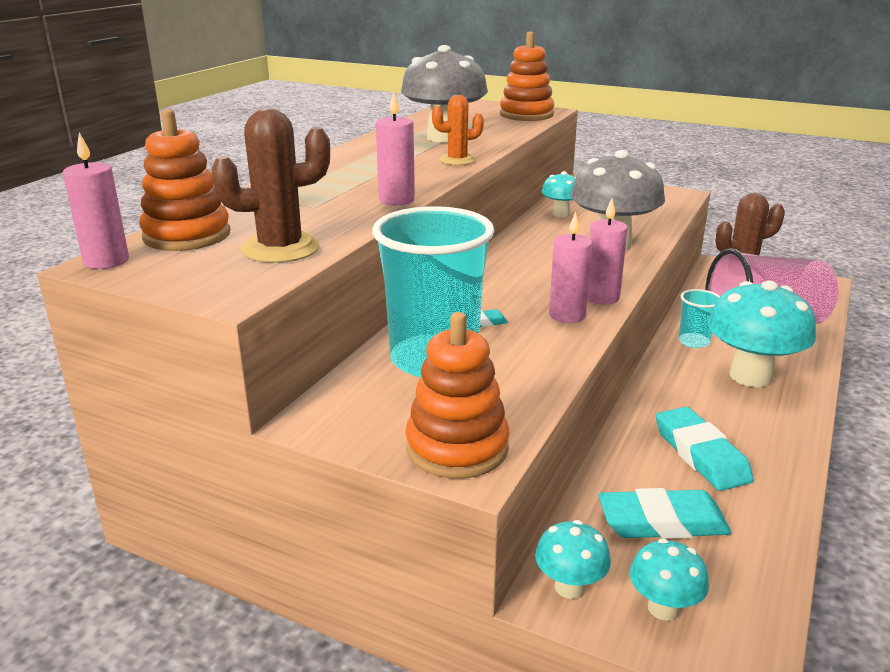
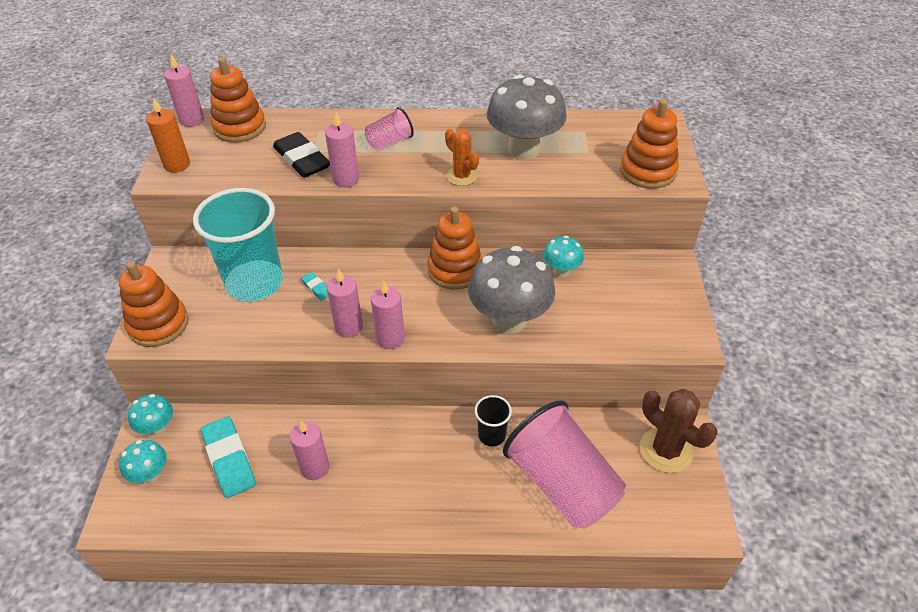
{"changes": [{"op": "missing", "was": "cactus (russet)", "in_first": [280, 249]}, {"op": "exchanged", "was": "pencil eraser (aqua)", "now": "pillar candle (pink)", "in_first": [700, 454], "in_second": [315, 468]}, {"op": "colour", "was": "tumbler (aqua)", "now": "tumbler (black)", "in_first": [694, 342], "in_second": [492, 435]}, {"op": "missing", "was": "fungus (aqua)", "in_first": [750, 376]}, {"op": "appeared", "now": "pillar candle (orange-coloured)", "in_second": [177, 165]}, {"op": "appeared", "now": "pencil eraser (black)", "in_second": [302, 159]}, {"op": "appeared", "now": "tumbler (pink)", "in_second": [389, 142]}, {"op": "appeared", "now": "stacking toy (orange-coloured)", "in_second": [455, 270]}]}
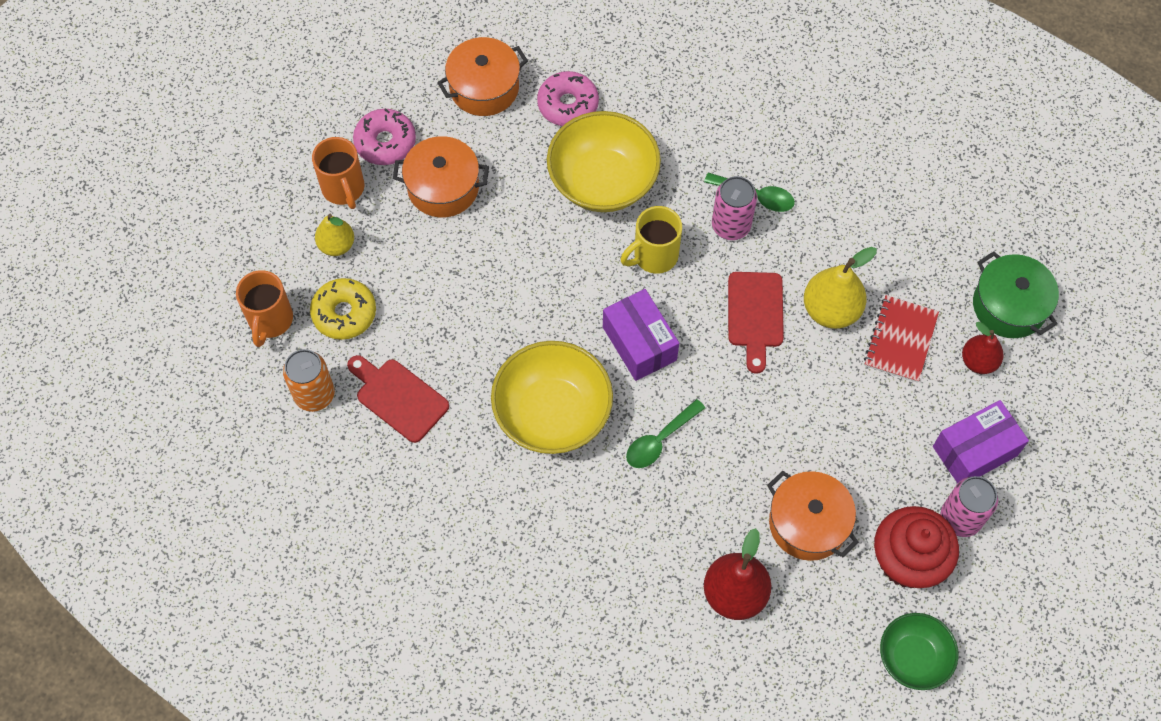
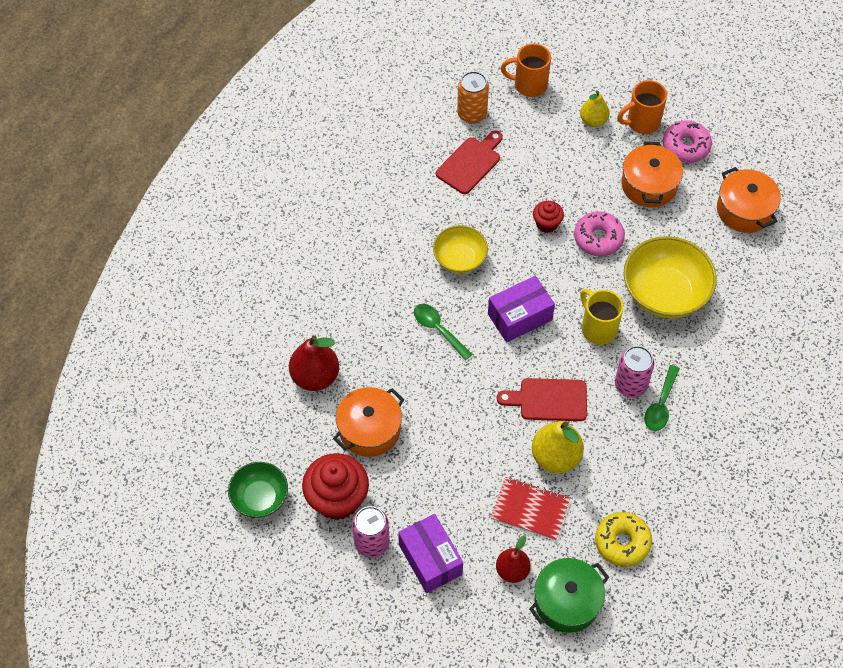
{"changes": [{"op": "relocated", "was": "glazed donut (yellow)", "in_first": [344, 313], "in_second": [622, 542]}, {"op": "size", "was": "serving bowl (yellow)", "in_first": [552, 413], "in_second": [460, 259], "ratio": 0.61}, {"op": "relocated", "was": "glazed donut (pink)", "in_first": [568, 105], "in_second": [598, 238]}, {"op": "appeared", "now": "fairy cake (scarlet)", "in_second": [547, 224]}]}
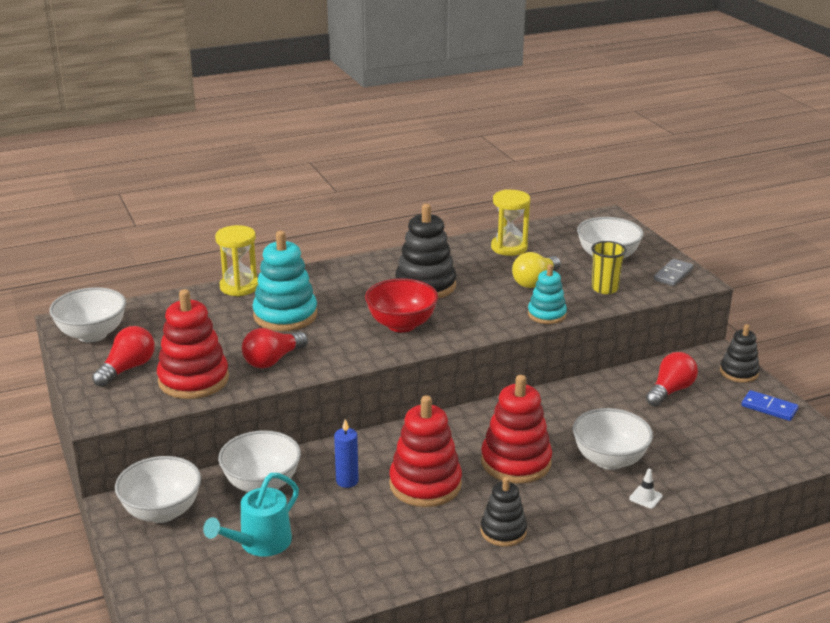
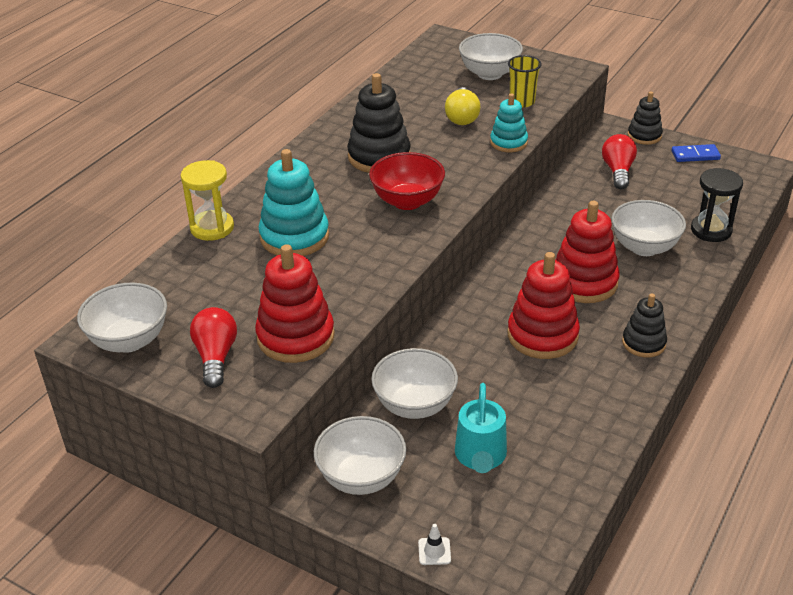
{"changes": [{"op": "missing", "was": "light bulb (scarlet)", "in_first": [273, 360]}, {"op": "missing", "was": "pillar candle (blue)", "in_first": [347, 481]}, {"op": "missing", "was": "hourglass (yellow)", "in_first": [509, 247]}, {"op": "relocated", "was": "safety cone (snow-white)", "in_first": [645, 497], "in_second": [434, 551]}, {"op": "missing", "was": "domino piece (ash-grey)", "in_first": [673, 274]}, {"op": "appeared", "now": "hourglass (black)", "in_second": [711, 230]}]}
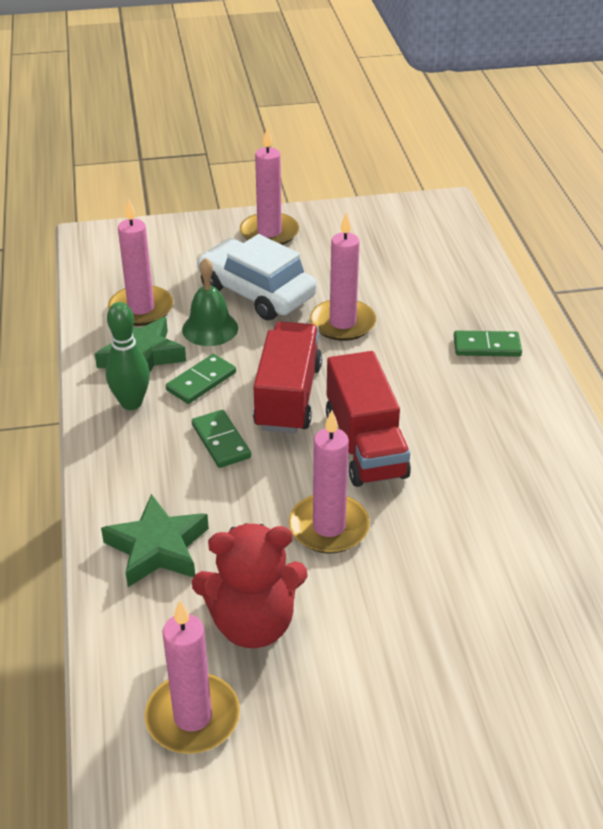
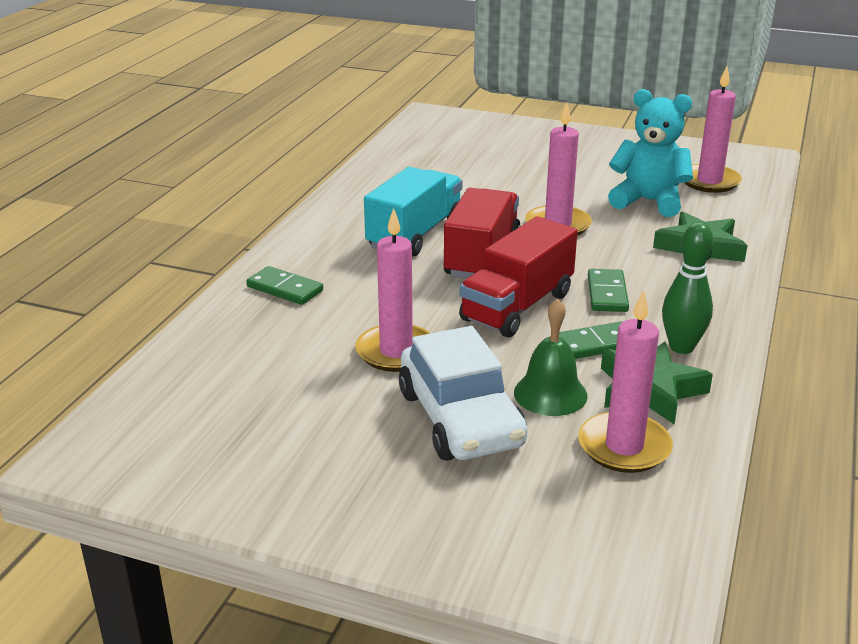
{"changes": [{"op": "colour", "was": "teddy (scarlet)", "now": "teddy (aqua)", "in_first": [253, 624], "in_second": [648, 201]}, {"op": "missing", "was": "pillar candle (pink)", "in_first": [269, 233]}, {"op": "appeared", "now": "lorry (aqua)", "in_second": [415, 234]}]}
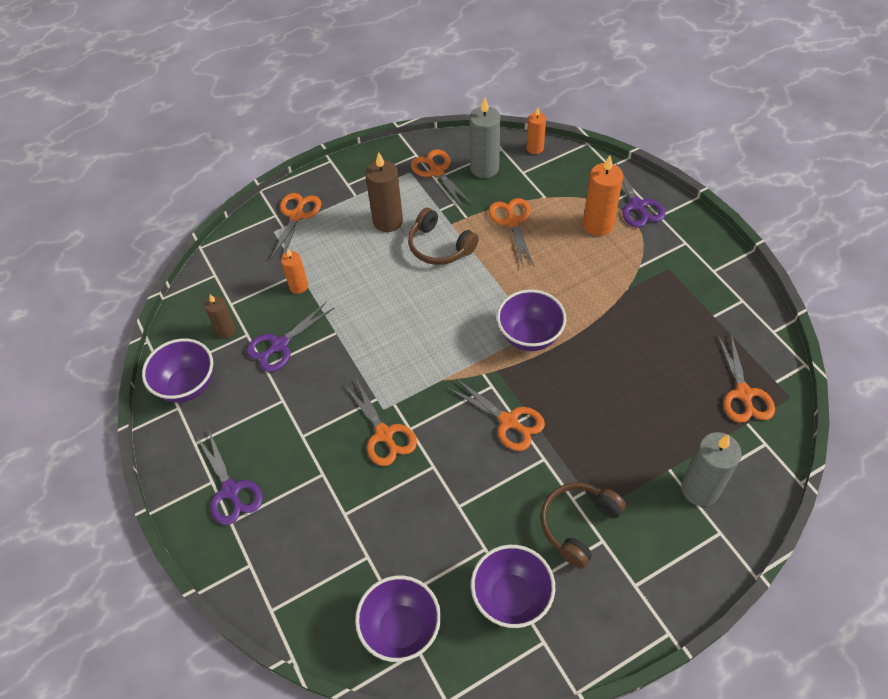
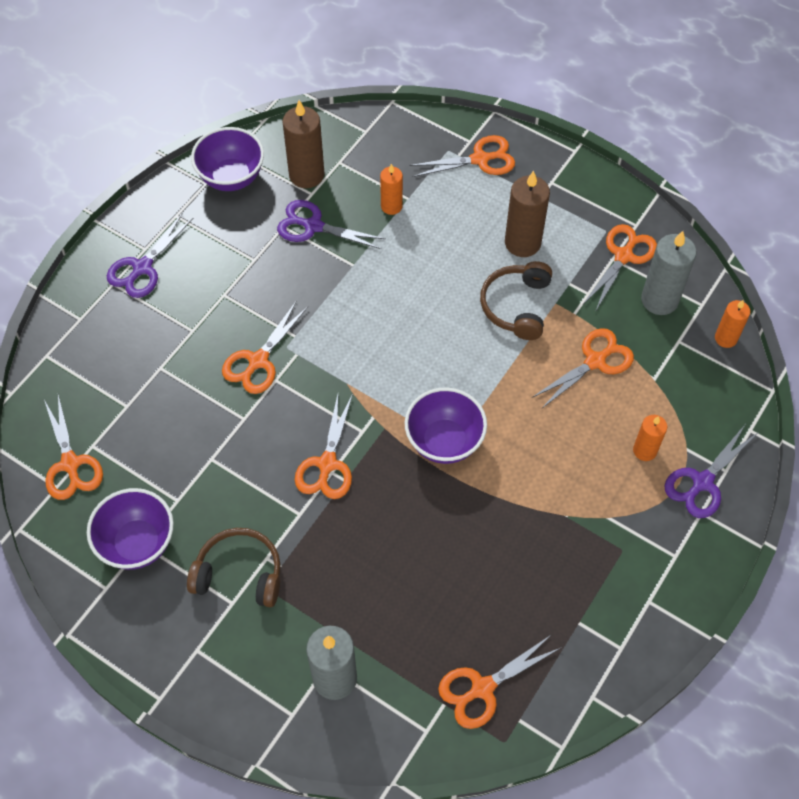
{"changes": [{"op": "size", "was": "pillar candle (russet)", "in_first": [226, 331], "in_second": [306, 175], "ratio": 1.67}, {"op": "exchanged", "was": "serving bowl (violet)", "now": "pair of scissors (orange-coloured)", "in_first": [401, 629], "in_second": [70, 464]}, {"op": "size", "was": "pillar candle (orange-coloured)", "in_first": [598, 225], "in_second": [644, 450], "ratio": 0.6}]}
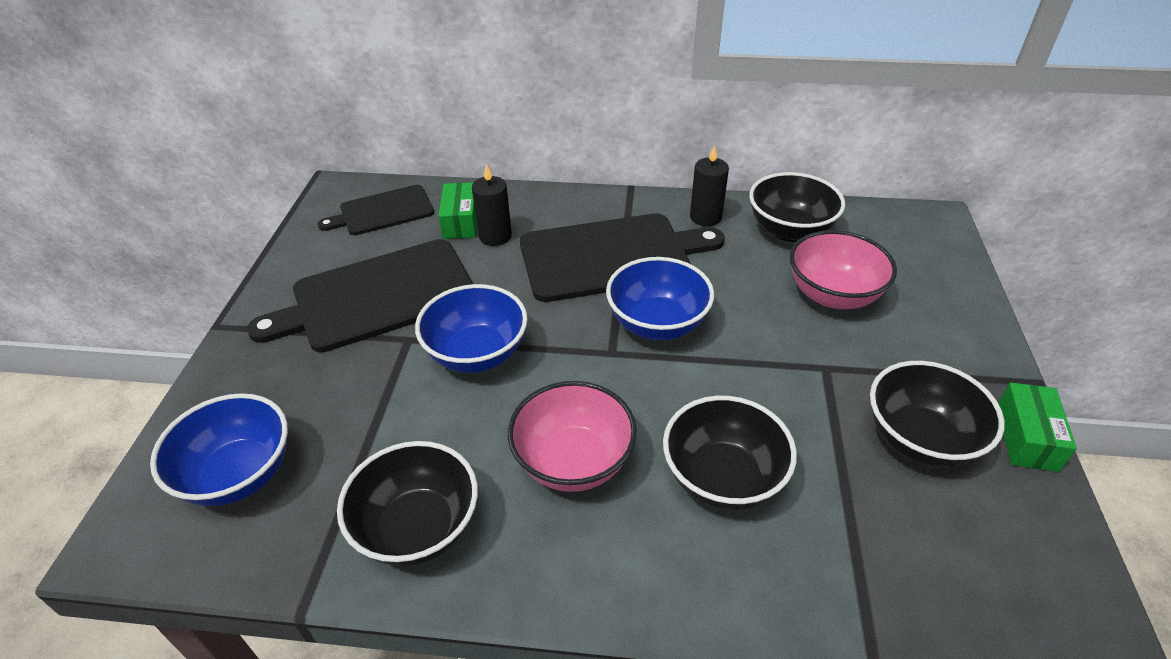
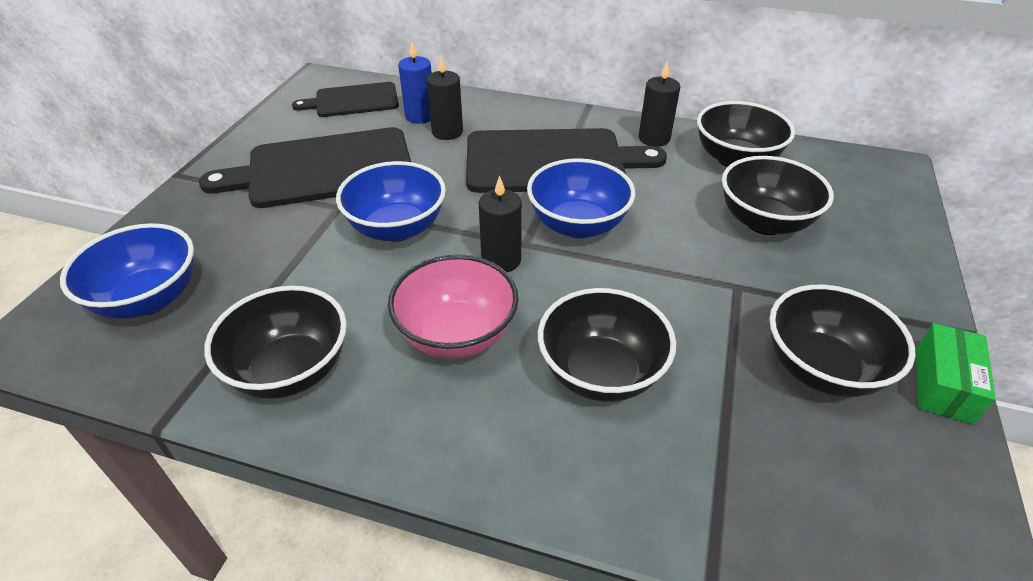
{"changes": [{"op": "exchanged", "was": "package (green)", "now": "pillar candle (blue)", "in_first": [461, 221], "in_second": [420, 116]}, {"op": "colour", "was": "serving bowl (pink)", "now": "serving bowl (black)", "in_first": [833, 295], "in_second": [764, 222]}, {"op": "appeared", "now": "pillar candle (black)", "in_second": [501, 260]}]}
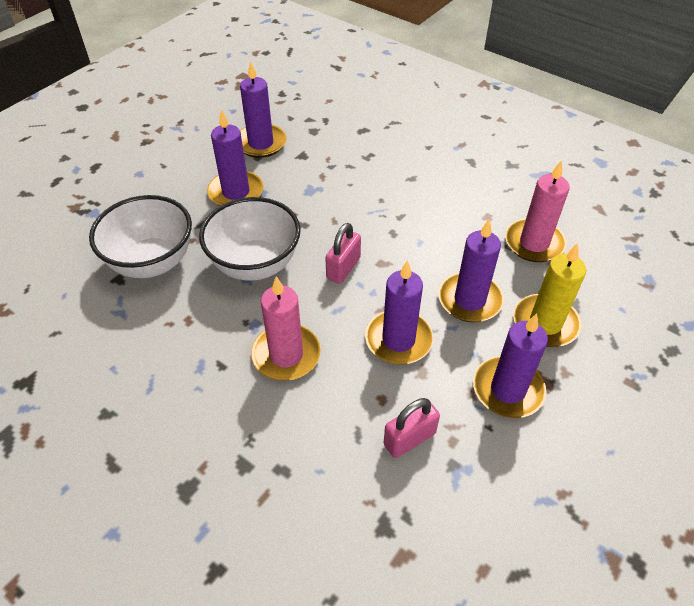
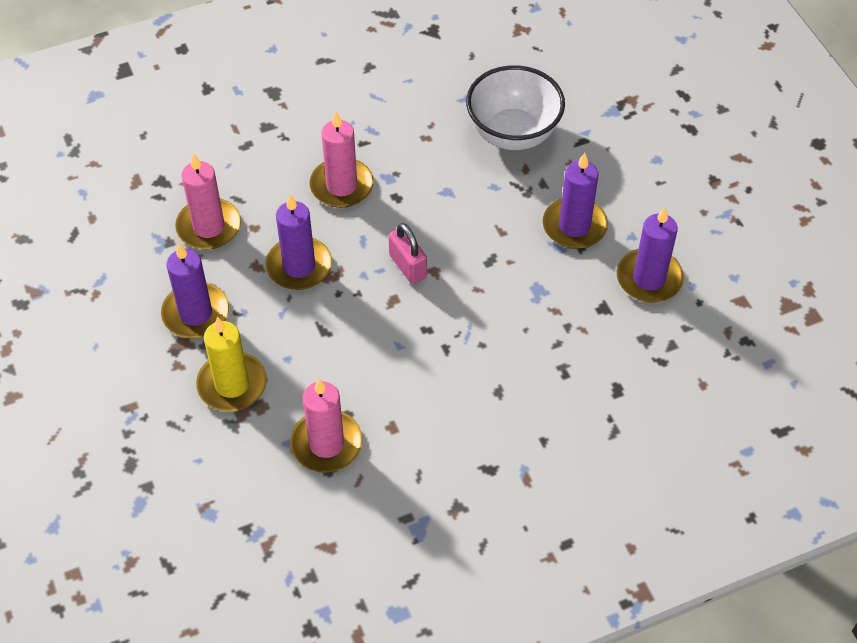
{"changes": [{"op": "missing", "was": "serving bowl (snow-white)", "in_first": [255, 264]}, {"op": "exchanged", "was": "small lock (pink)", "now": "pillar candle (pink)", "in_first": [409, 439], "in_second": [209, 227]}, {"op": "missing", "was": "pillar candle (violet)", "in_first": [469, 300]}]}
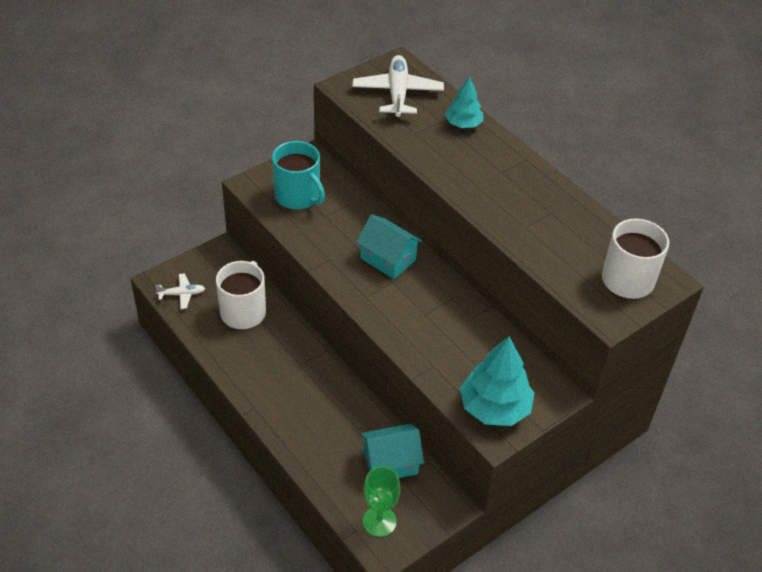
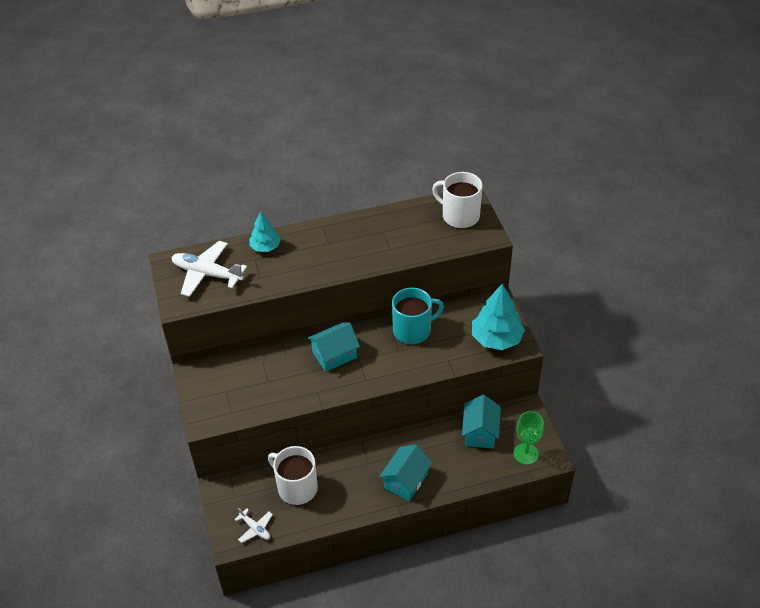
{"changes": [{"op": "spun", "was": "aeroplane (snow-white)", "in_first": [182, 294], "in_second": [255, 528], "clockwise": 120}, {"op": "relocated", "was": "coffee mug (aqua)", "in_first": [298, 196], "in_second": [413, 330]}, {"op": "appeared", "now": "cottage (aqua)", "in_second": [405, 481]}]}
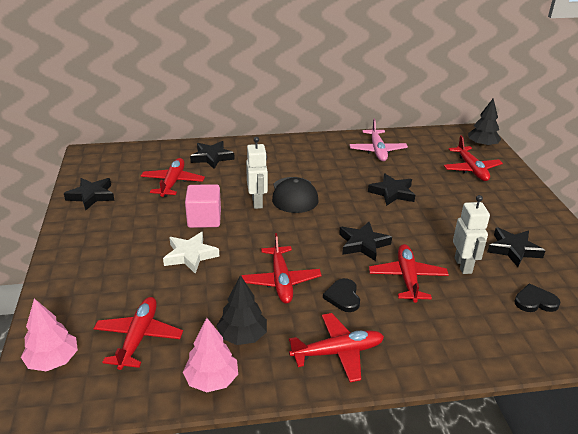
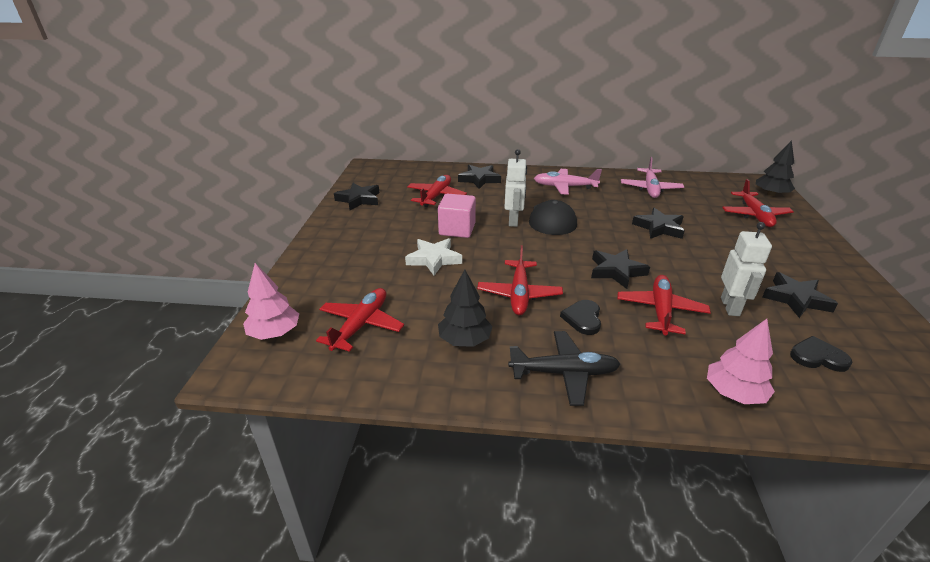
{"changes": [{"op": "relocated", "was": "fir tree (pink)", "in_first": [211, 380], "in_second": [733, 393]}, {"op": "colour", "was": "aeroplane (scarlet)", "now": "aeroplane (black)", "in_first": [338, 352], "in_second": [564, 373]}, {"op": "appeared", "now": "aeroplane (pink)", "in_second": [564, 187]}]}
